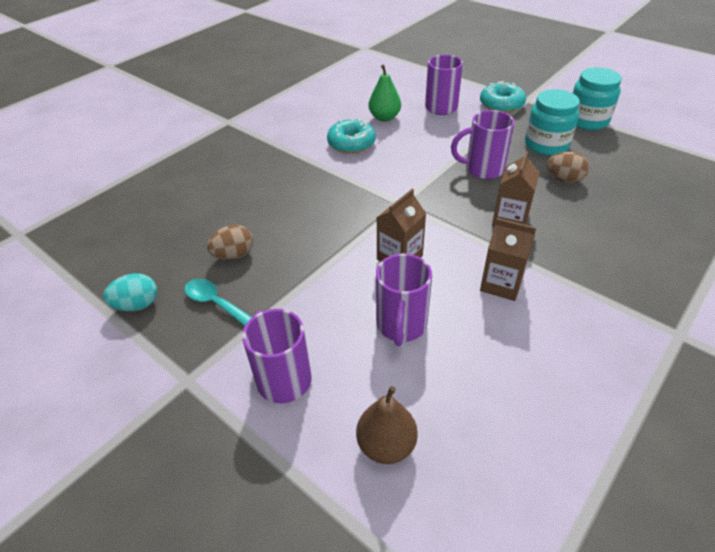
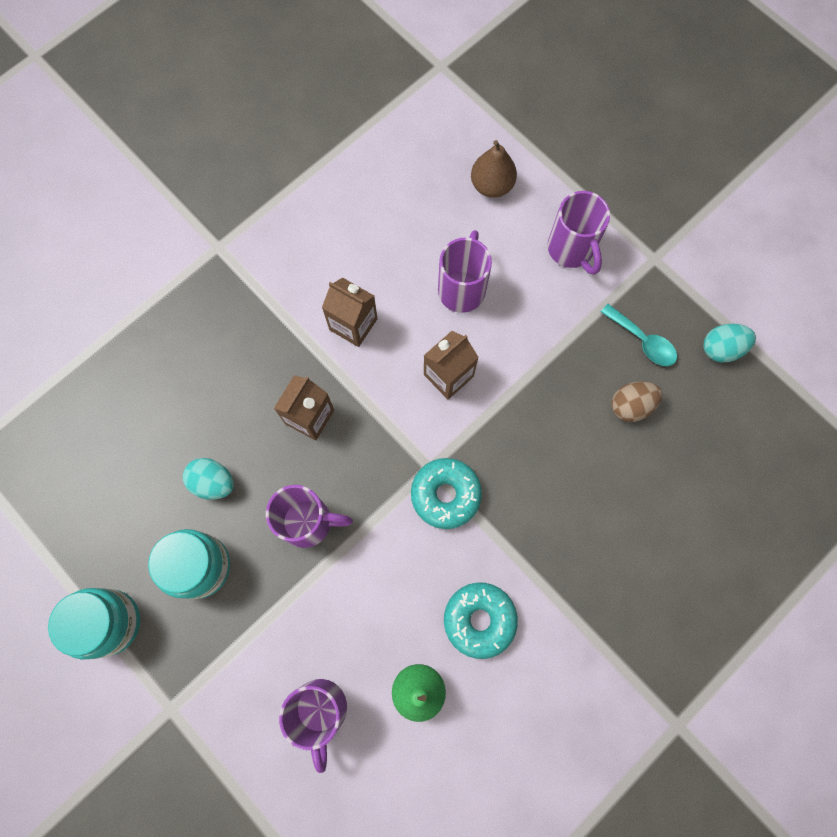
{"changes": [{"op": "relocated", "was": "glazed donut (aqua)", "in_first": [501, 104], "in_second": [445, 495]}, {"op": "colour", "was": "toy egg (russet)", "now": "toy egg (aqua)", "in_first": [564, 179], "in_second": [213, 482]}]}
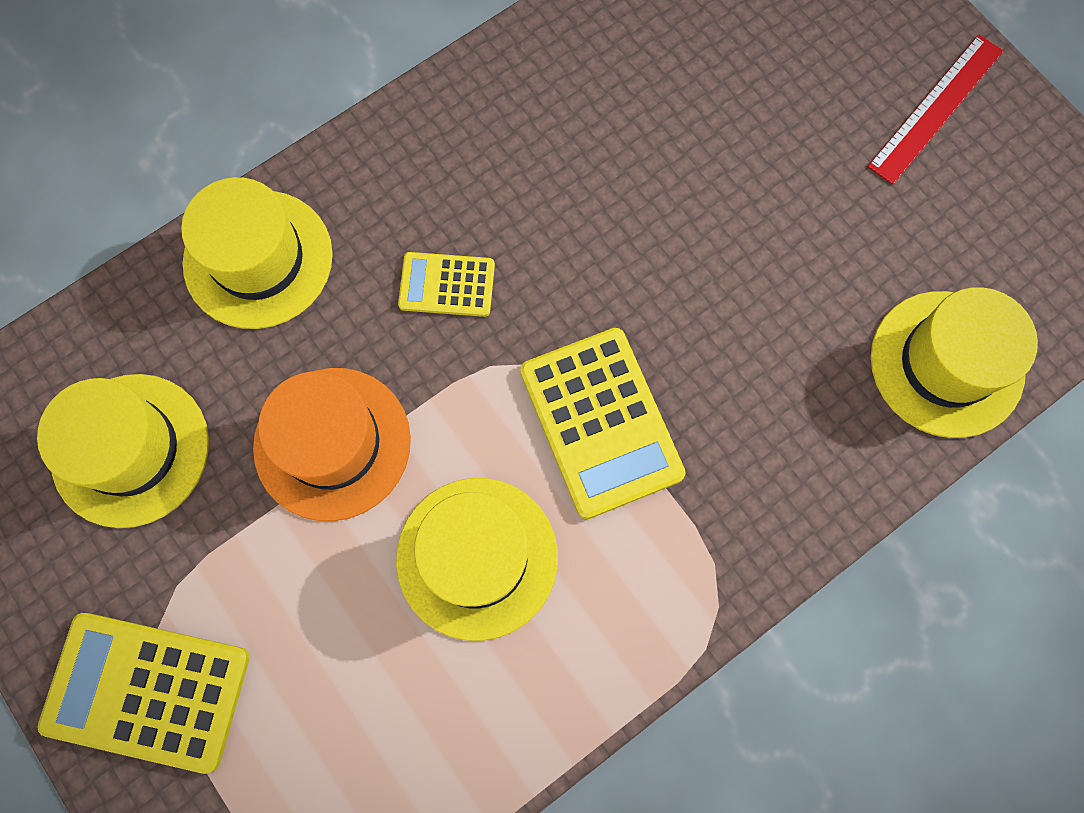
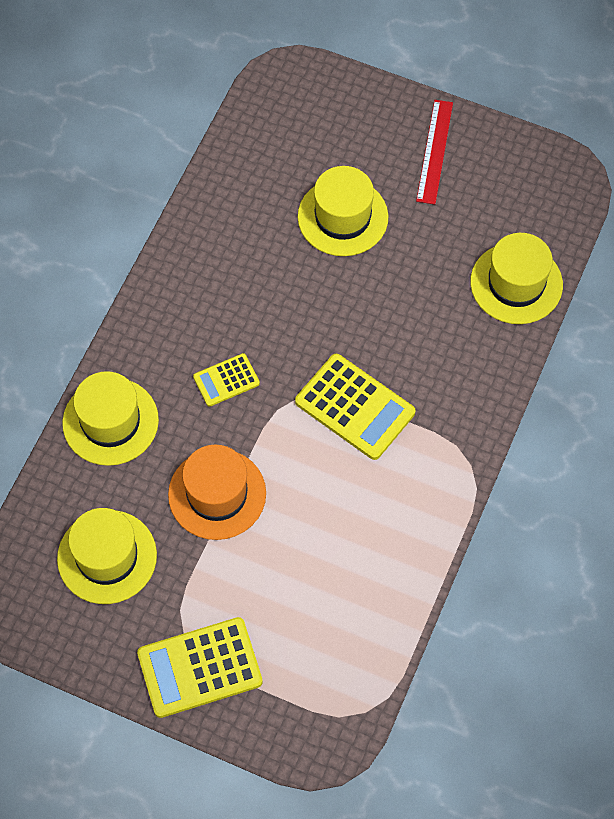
{"changes": [{"op": "relocated", "was": "top hat (yellow)", "in_first": [477, 558], "in_second": [343, 217]}]}
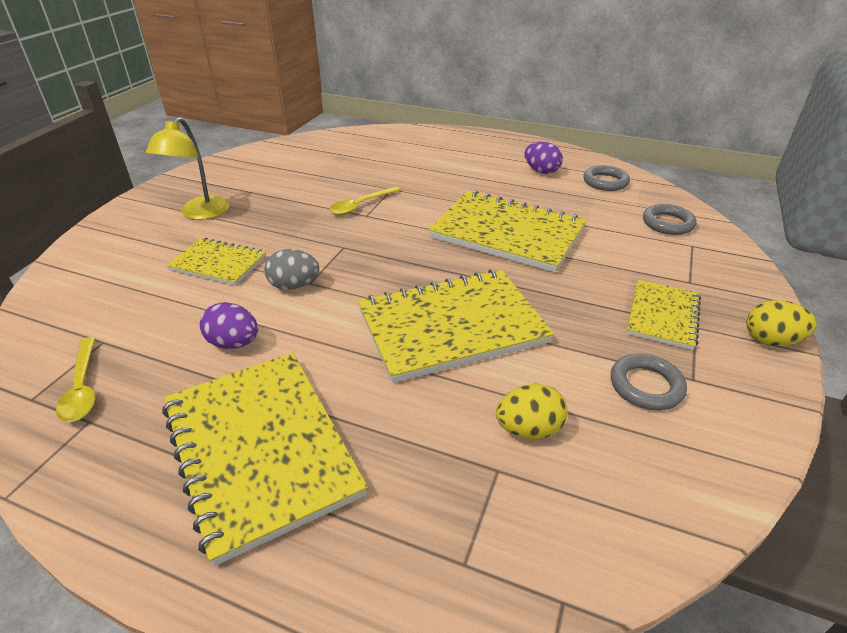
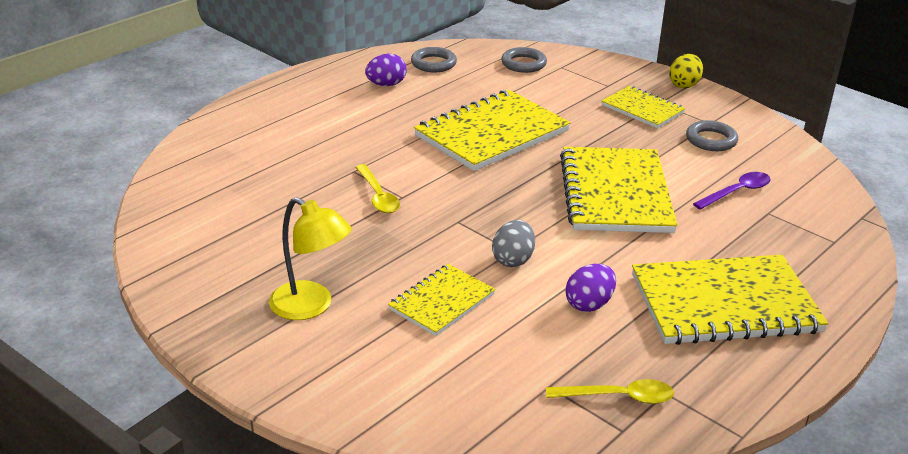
{"changes": [{"op": "exchanged", "was": "toy egg (yellow)", "now": "tablespoon (violet)", "in_first": [529, 429], "in_second": [737, 192]}]}
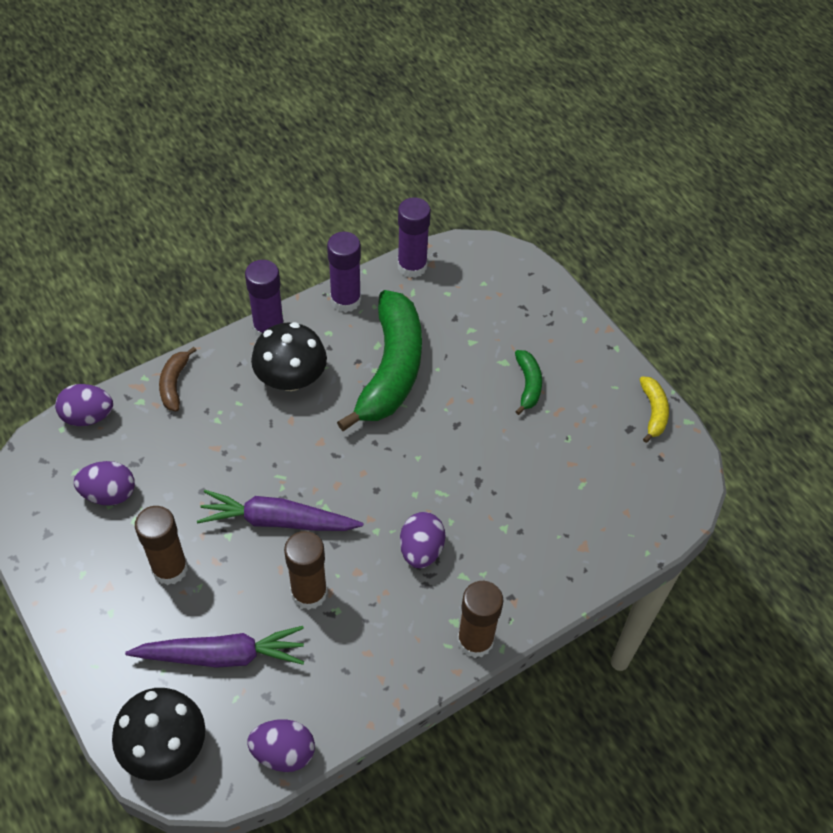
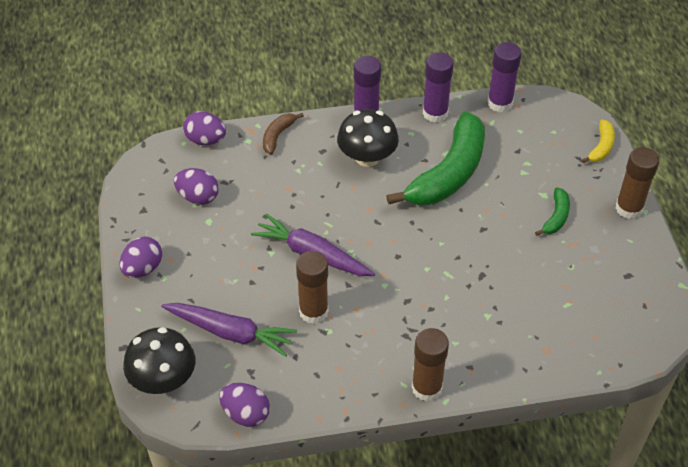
{"changes": [{"op": "relocated", "was": "stick of glue (russet)", "in_first": [170, 568], "in_second": [629, 208]}, {"op": "relocated", "was": "toy egg (violet)", "in_first": [421, 550], "in_second": [143, 268]}, {"op": "relocated", "was": "banana fruit (yellow)", "in_first": [653, 412], "in_second": [601, 147]}]}
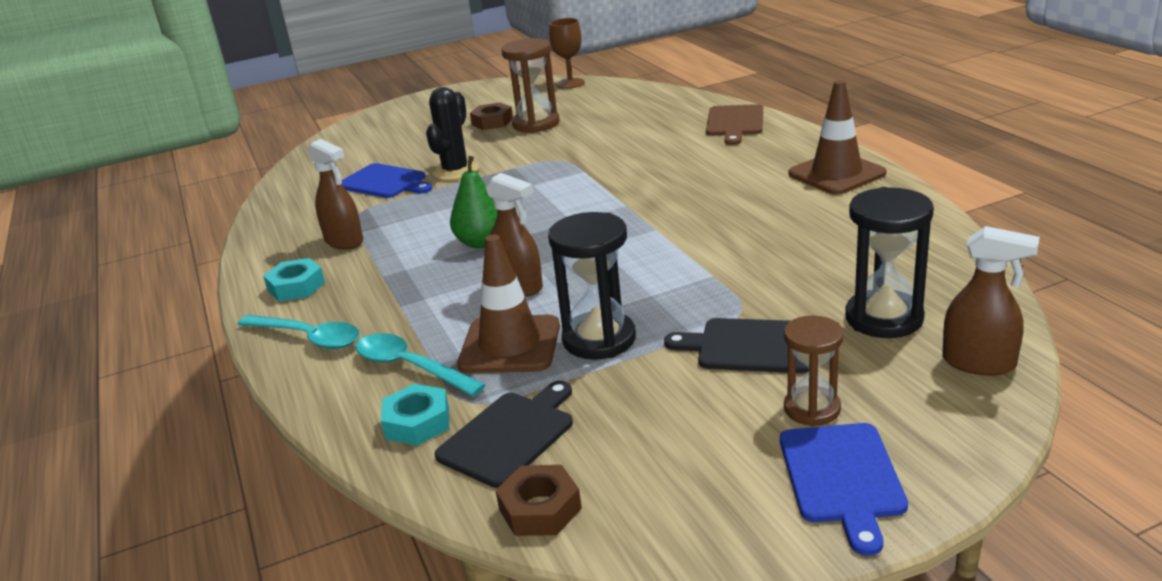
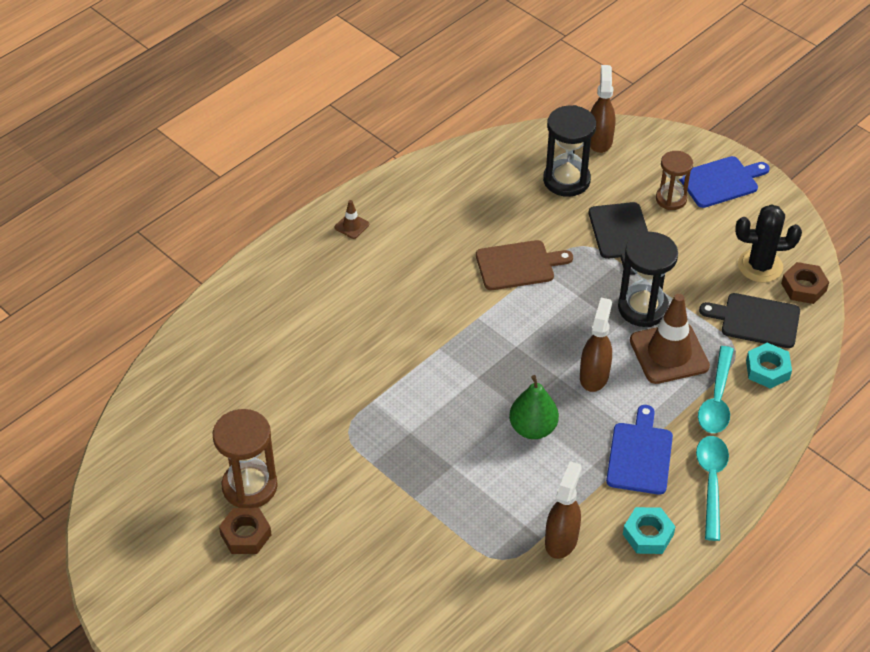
{"changes": [{"op": "relocated", "was": "bread board (blue)", "in_first": [385, 182], "in_second": [639, 455]}, {"op": "relocated", "was": "cactus (black)", "in_first": [455, 171], "in_second": [760, 266]}, {"op": "missing", "was": "goblet (russet)", "in_first": [570, 83]}, {"op": "relocated", "was": "bread board (russet)", "in_first": [735, 123], "in_second": [518, 265]}, {"op": "size", "was": "safety cone (russet)", "in_first": [836, 174], "in_second": [352, 226], "ratio": 0.44}]}
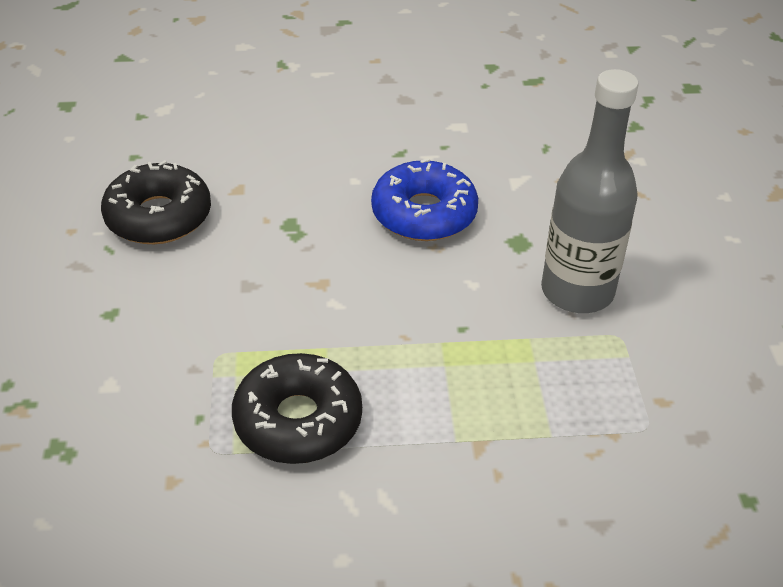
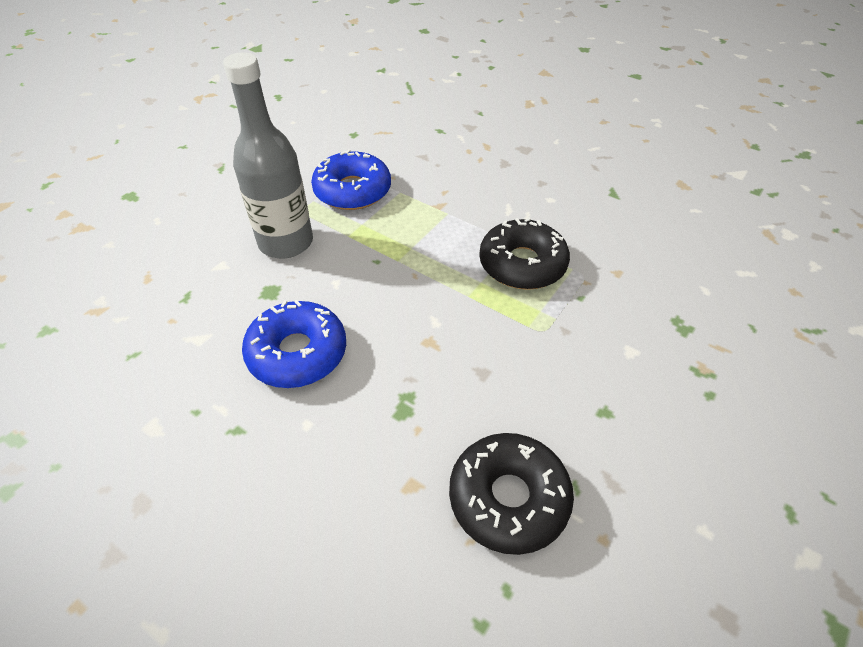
{"changes": [{"op": "appeared", "now": "glazed donut (blue)", "in_second": [352, 191]}]}
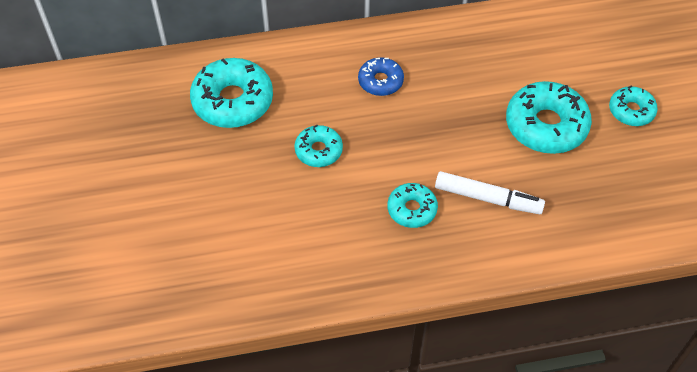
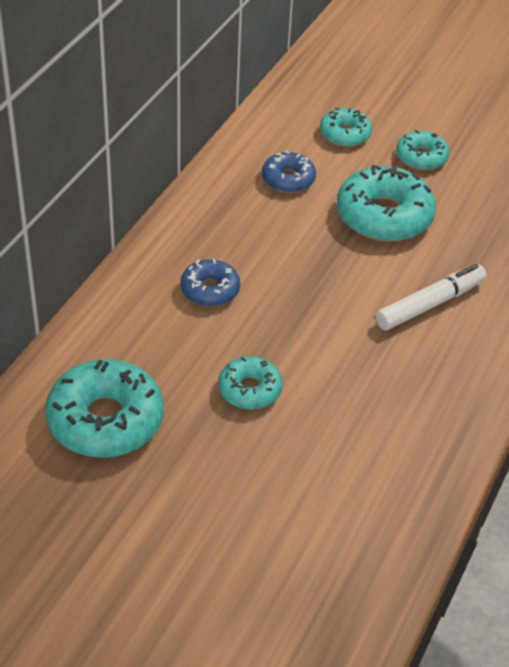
{"changes": [{"op": "relocated", "was": "glazed donut (aqua)", "in_first": [412, 209], "in_second": [345, 134]}, {"op": "appeared", "now": "glazed donut (blue)", "in_second": [288, 179]}]}
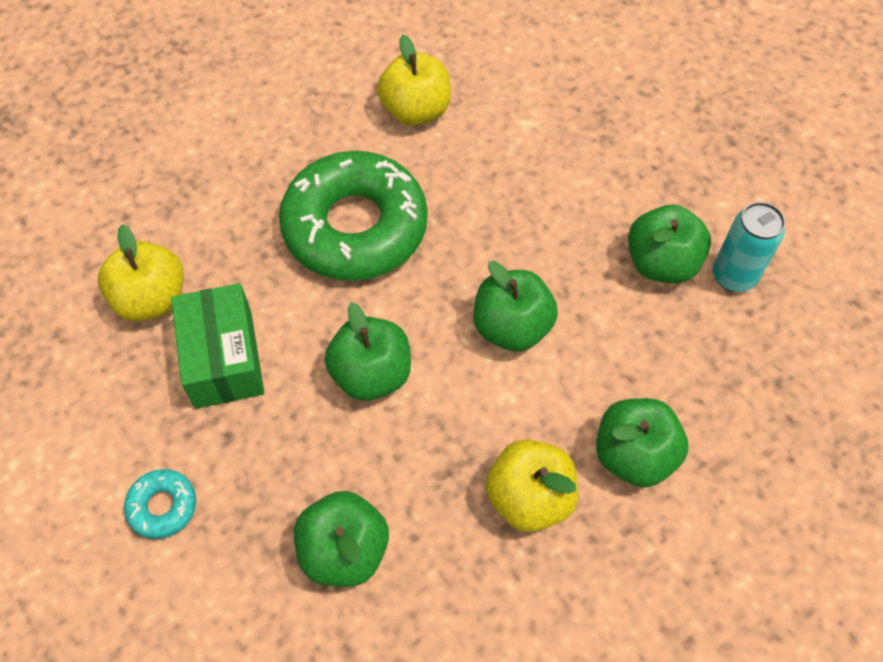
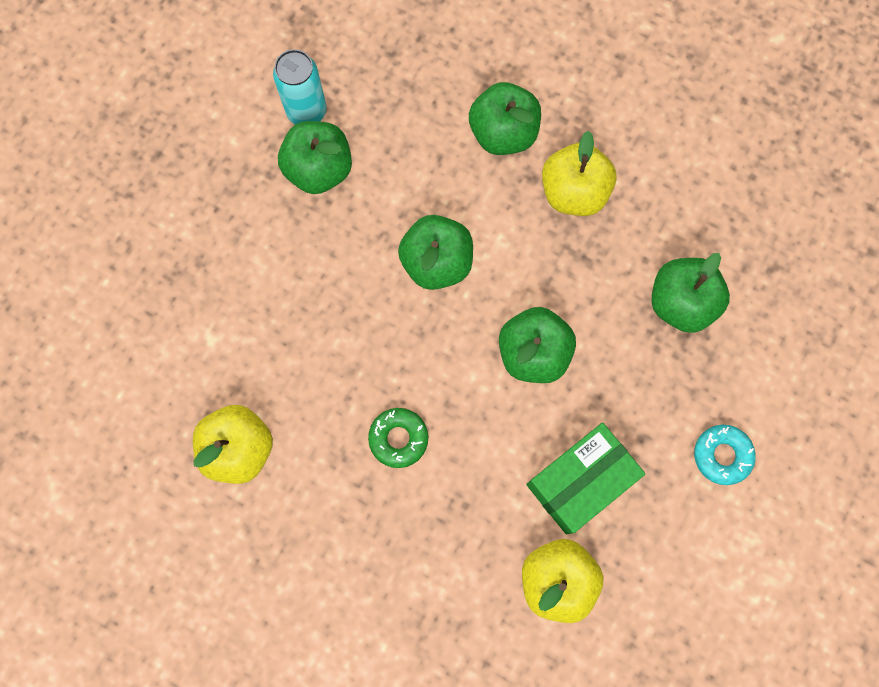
{"changes": [{"op": "size", "was": "glazed donut (green)", "in_first": [355, 227], "in_second": [398, 438], "ratio": 0.42}]}
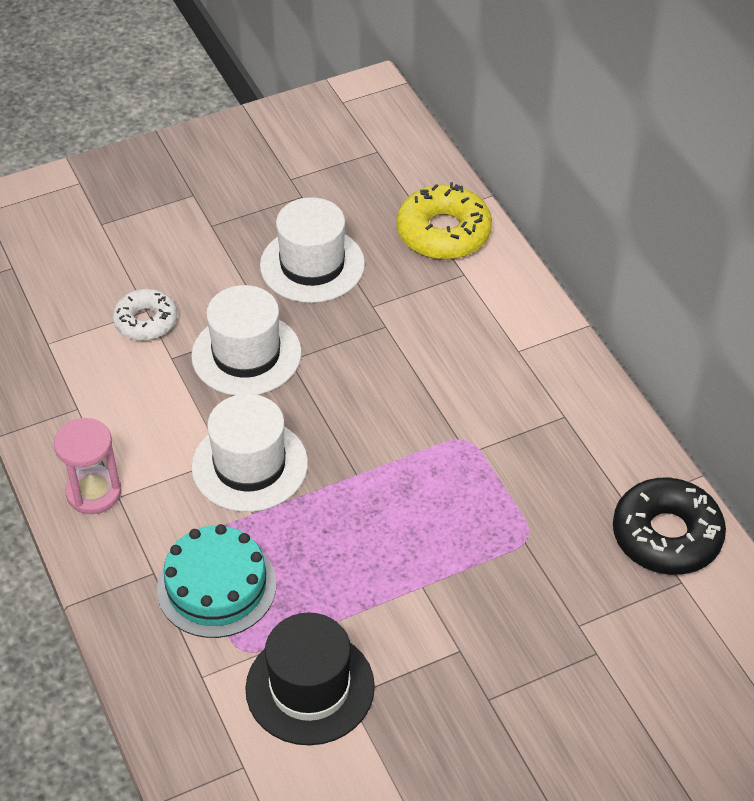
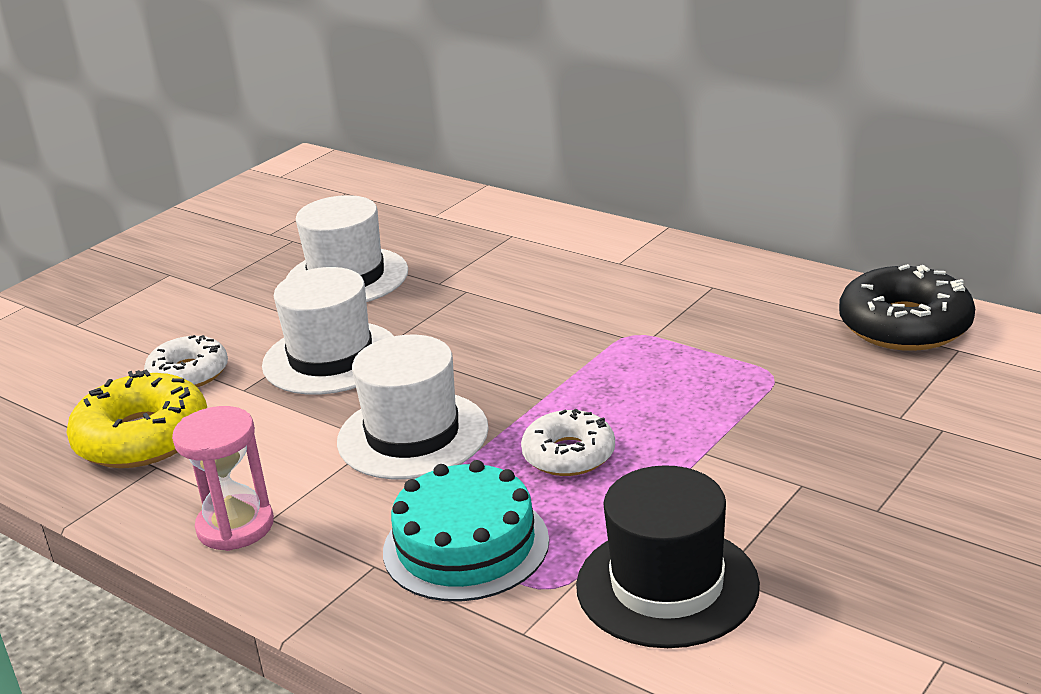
{"changes": [{"op": "relocated", "was": "glazed donut (yellow)", "in_first": [443, 233], "in_second": [142, 437]}, {"op": "appeared", "now": "glazed donut (snow-white)", "in_second": [569, 455]}]}
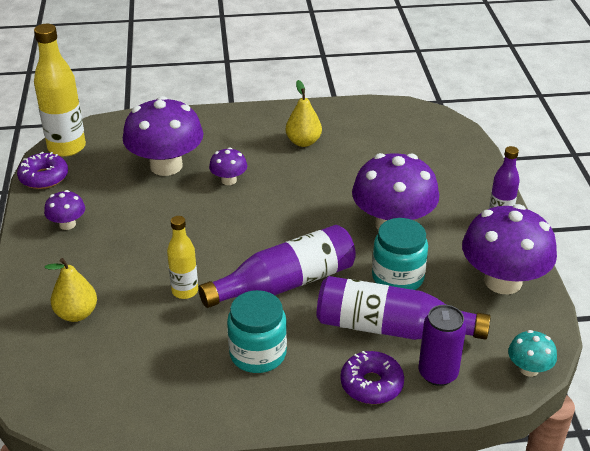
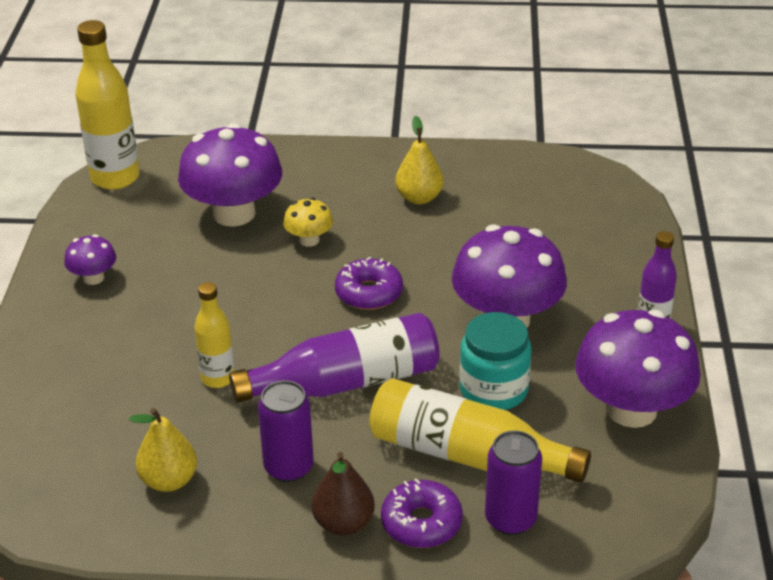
{"changes": [{"op": "relocated", "was": "glazed donut (violet)", "in_first": [44, 177], "in_second": [369, 293]}, {"op": "relocated", "was": "pear (yellow)", "in_first": [76, 314], "in_second": [169, 480]}, {"op": "colour", "was": "fungus (violet)", "now": "fungus (yellow)", "in_first": [229, 180], "in_second": [309, 240]}, {"op": "exchanged", "was": "preserve jar (aqua)", "now": "can (violet)", "in_first": [258, 354], "in_second": [288, 467]}, {"op": "colour", "was": "bottle (violet)", "now": "bottle (yellow)", "in_first": [391, 328], "in_second": [467, 454]}, {"op": "missing", "was": "fungus (aqua)", "in_first": [529, 369]}, {"op": "appeared", "now": "pear (russet)", "in_second": [343, 523]}]}
